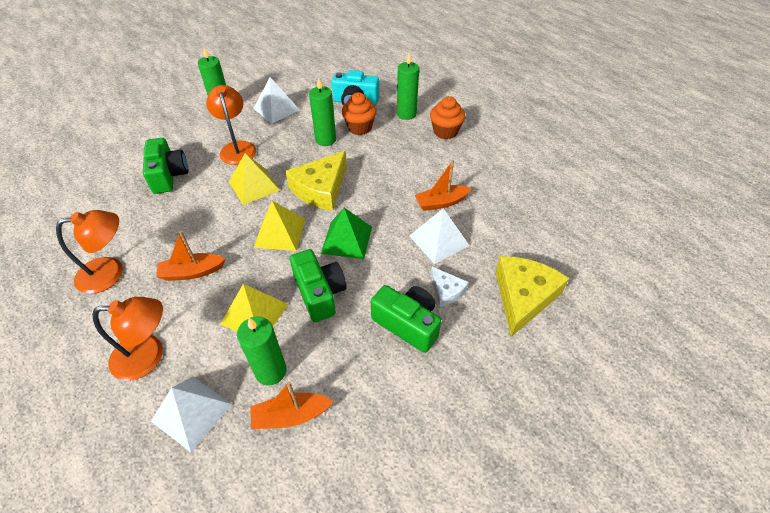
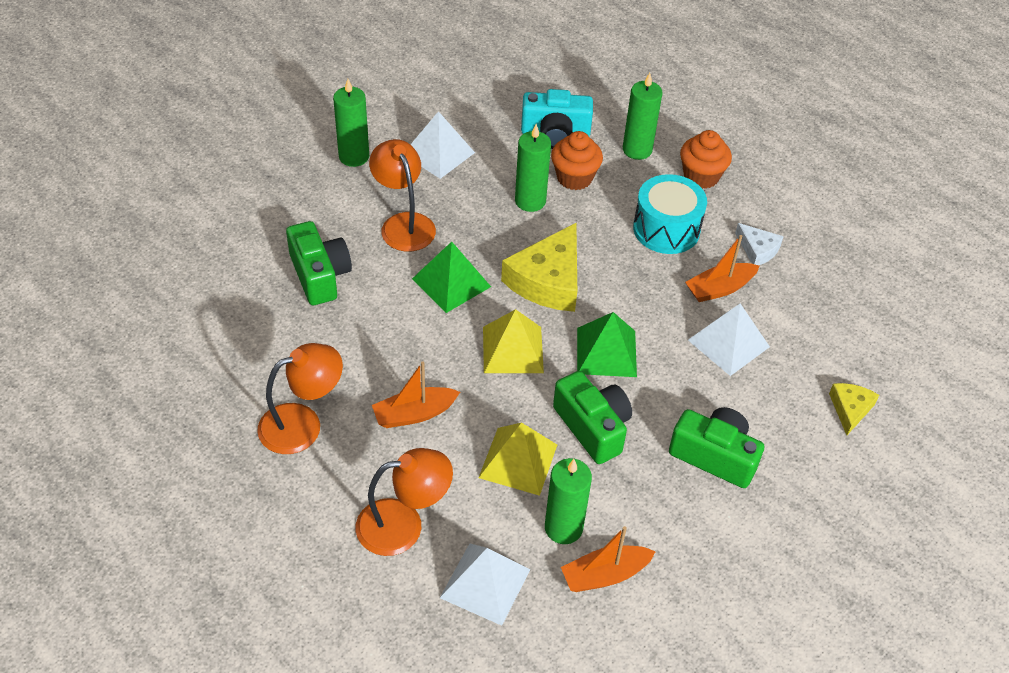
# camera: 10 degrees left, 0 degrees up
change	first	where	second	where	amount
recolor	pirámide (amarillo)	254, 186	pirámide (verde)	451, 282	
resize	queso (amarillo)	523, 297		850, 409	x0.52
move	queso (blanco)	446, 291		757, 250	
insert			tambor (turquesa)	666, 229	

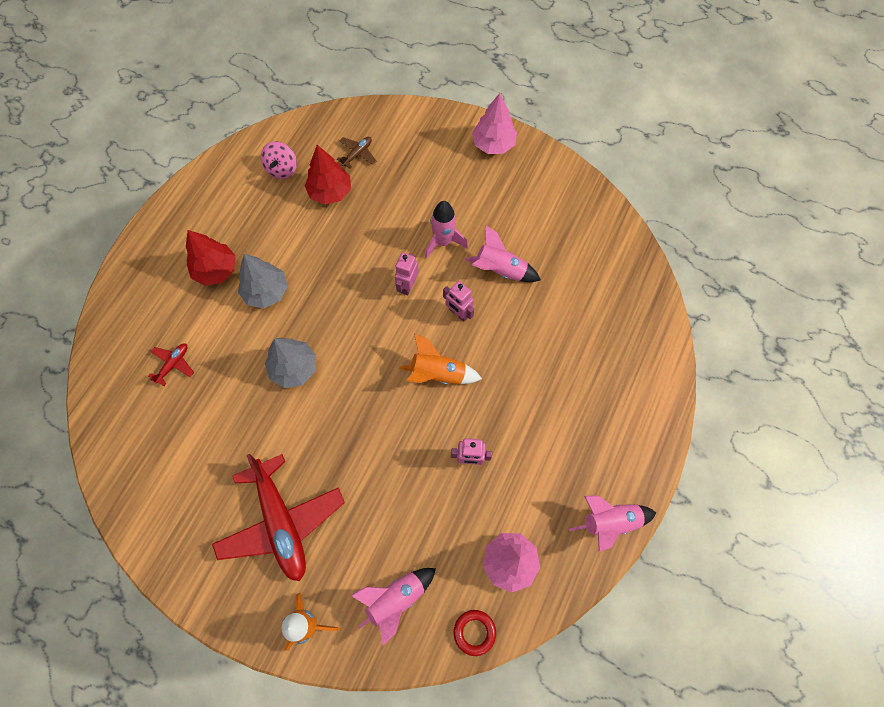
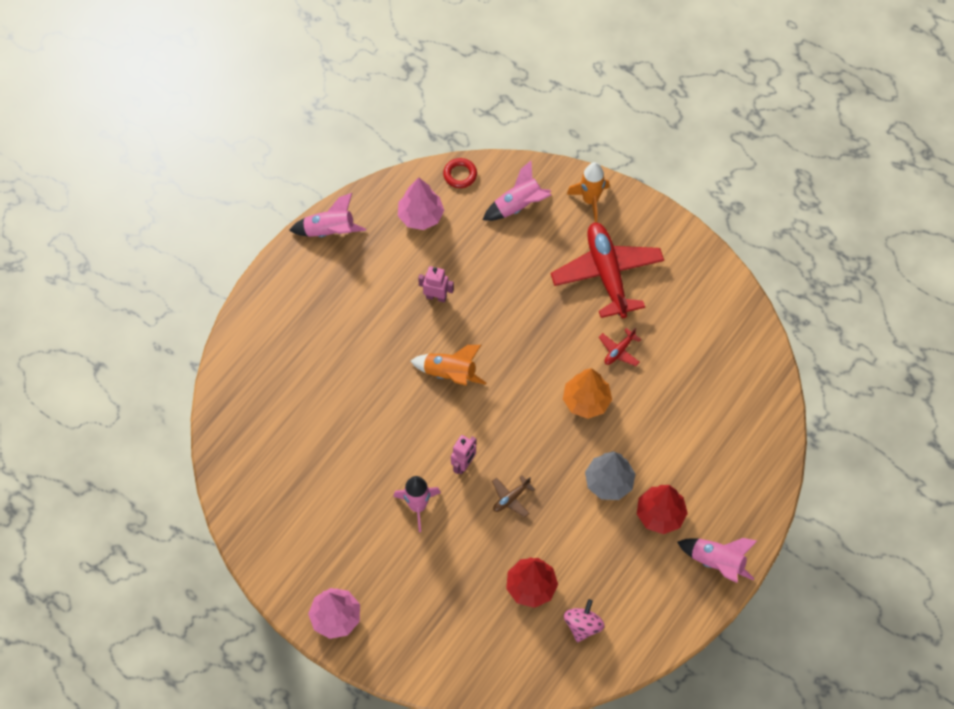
# camera: 170 degrees left, 5 degrees down
change	first	where	second	where	amount
move	avión (marrón)	357, 154		511, 498	
move	cohete (rosa)	500, 270		717, 562	
delete	robot (rosa)	458, 313			
recolor	árbol (gris)	294, 368	árbol (naranja)	586, 401	
move	avión (rojo)	173, 364		619, 351	

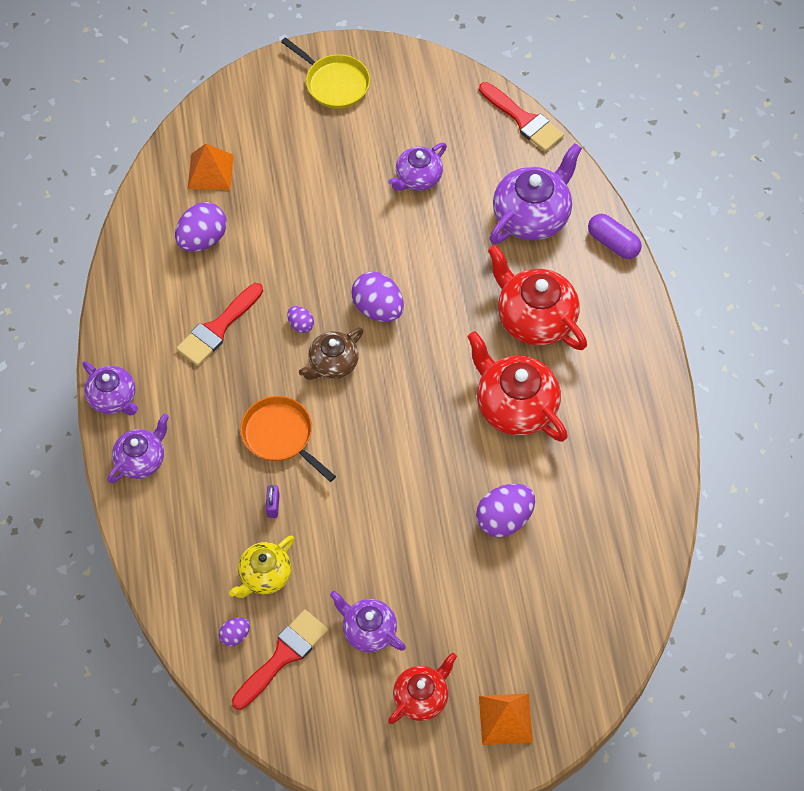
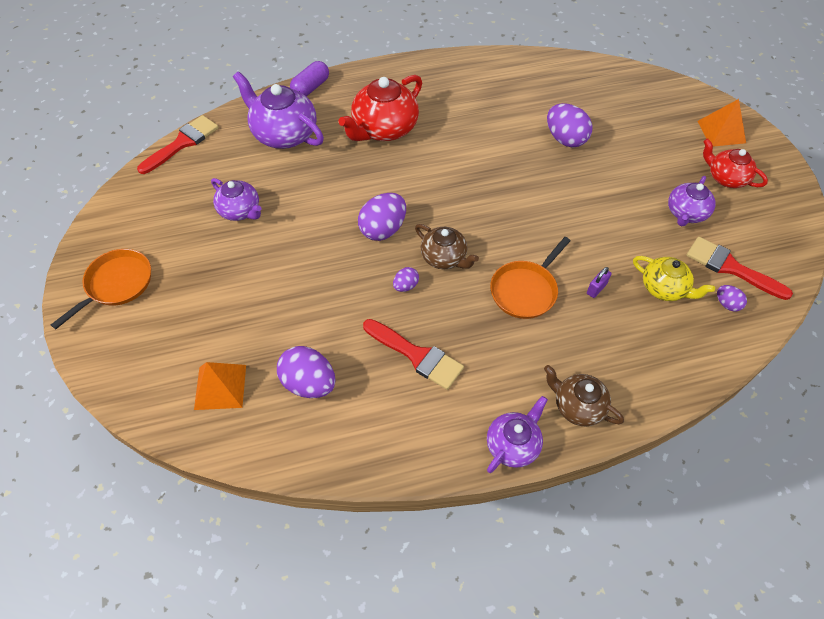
# camera: 95 degrees left, 5 degrees down
change	first	where	second	where	amount
recolor	sartén (amarillo)	335, 83	sartén (naranja)	117, 284	
delete	tetera (rojo)	514, 406			
recolor	tetera (morado)	141, 459	tetera (marrón)	577, 406	
rotate	candado (morado)	273, 506		596, 289	45 degrees counterclockwise

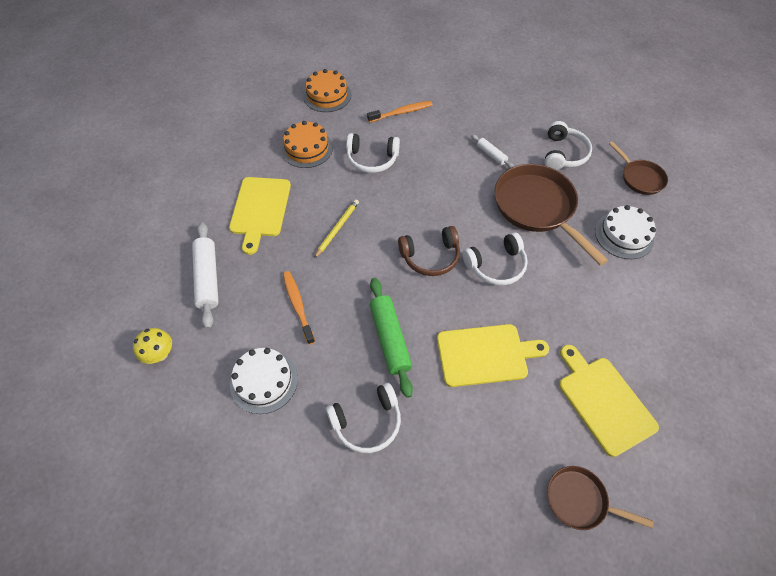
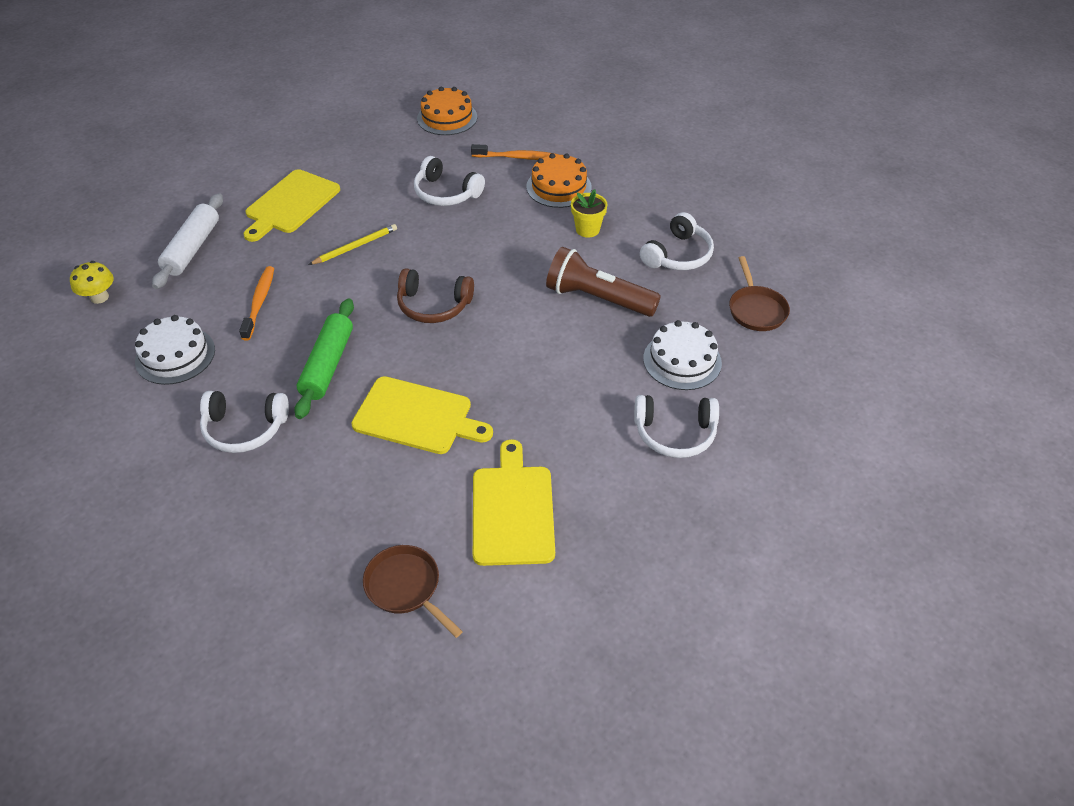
# camera: 25 degrees right, 10 degrees down
change	first	where	second	where	amount
move	tarta (naranja)	307, 148		559, 187	
replace	rodillo (blanco)	491, 155	maceta (amarillo)	587, 229	
replace	sartén (marrón)	537, 208	lámpara de mano (marrón)	597, 299	
move	auriculares (blanco)	496, 266		675, 433	

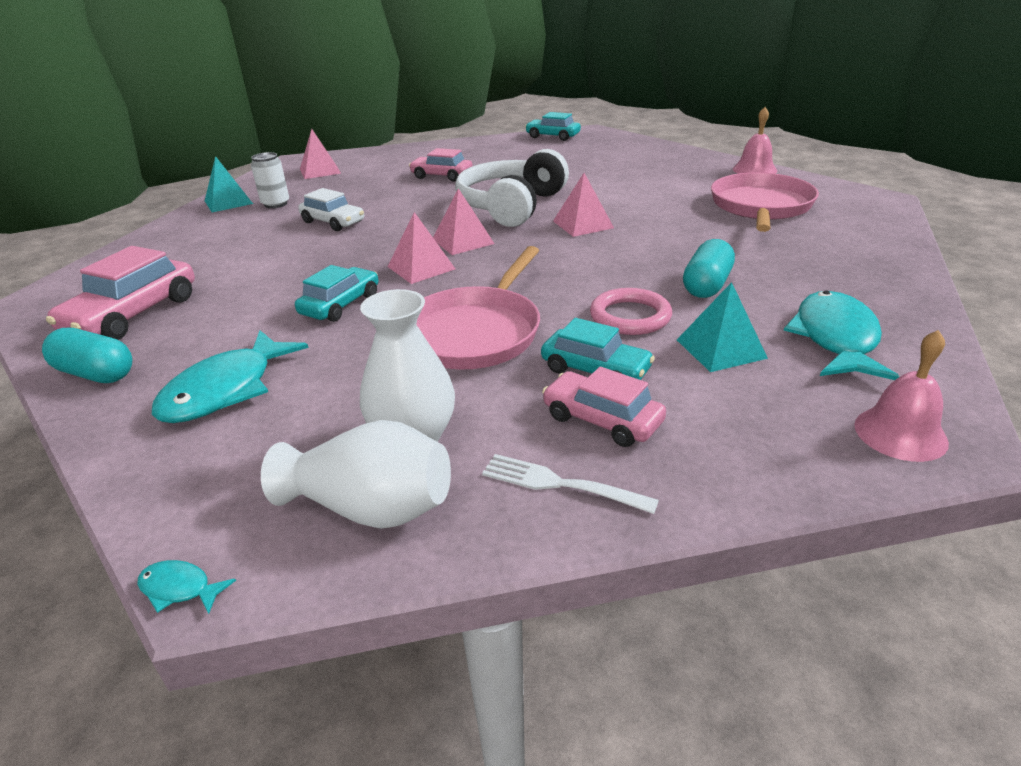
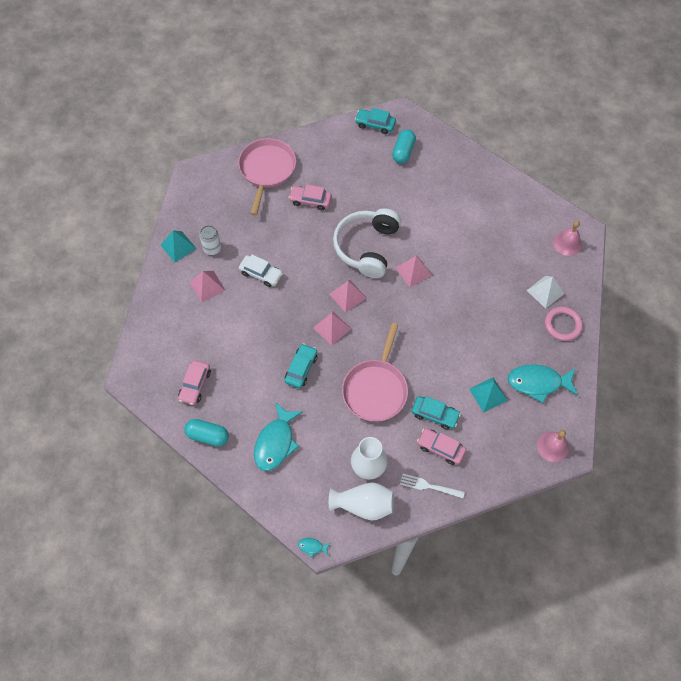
# camera: 10 degrees left, 30 degrees up
change	first	where	second	where	amount
move	campana (rosa)	754, 170		567, 243	
move	pirámide (rosa)	320, 171		207, 286	
move	sartén (rosa)	761, 207		267, 170	
move	cápsula (turquesa)	706, 285		403, 152	
resize	coche (rosa)	133, 314		195, 385	x0.66
move	anillo (rosa)	630, 317		562, 325	
rotate	pez (turquesa)	835, 338		538, 383	90 degrees counterclockwise
insert			pirámide (blanco)	545, 292	

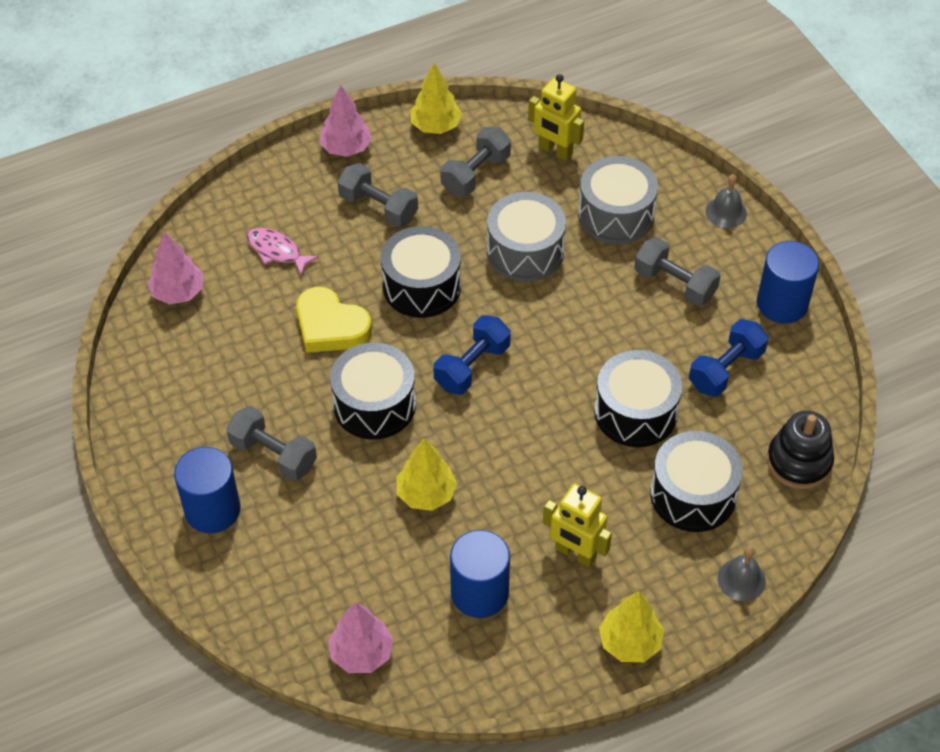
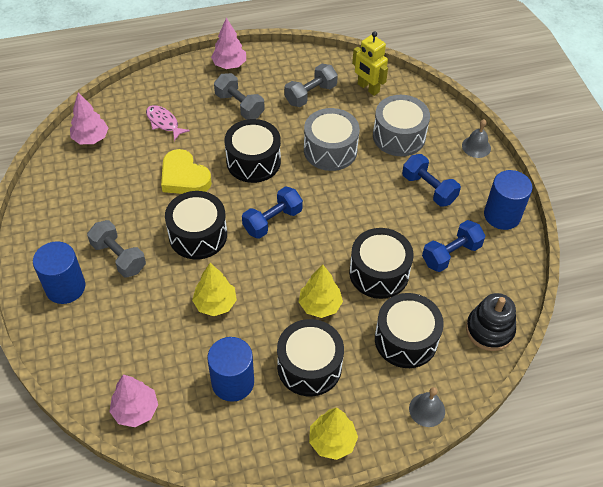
# camera: 10 degrees right, 0 degrees up
change	first	where	second	where	amount
move	árbol (amarillo)	436, 126		320, 305	
recolor	mancuerna (gris)	675, 284	mancuerna (azul)	428, 189	
replace	robot (amarillo)	575, 553	tambor (negro)	309, 366	

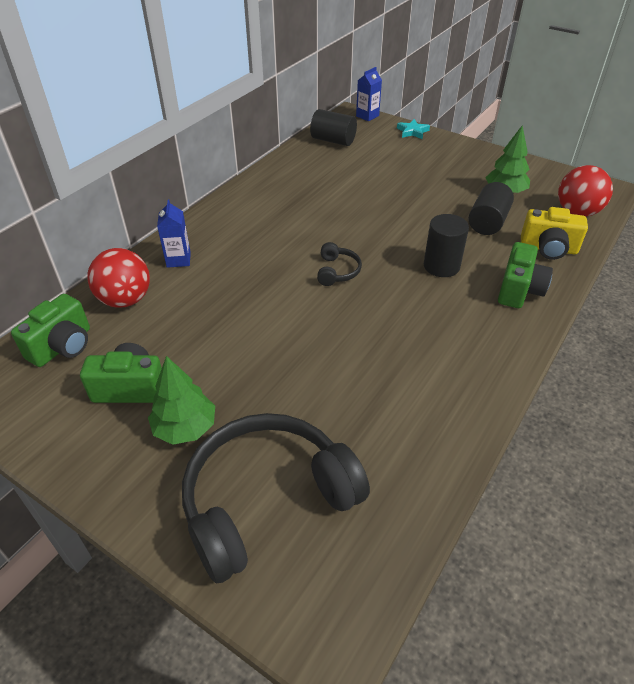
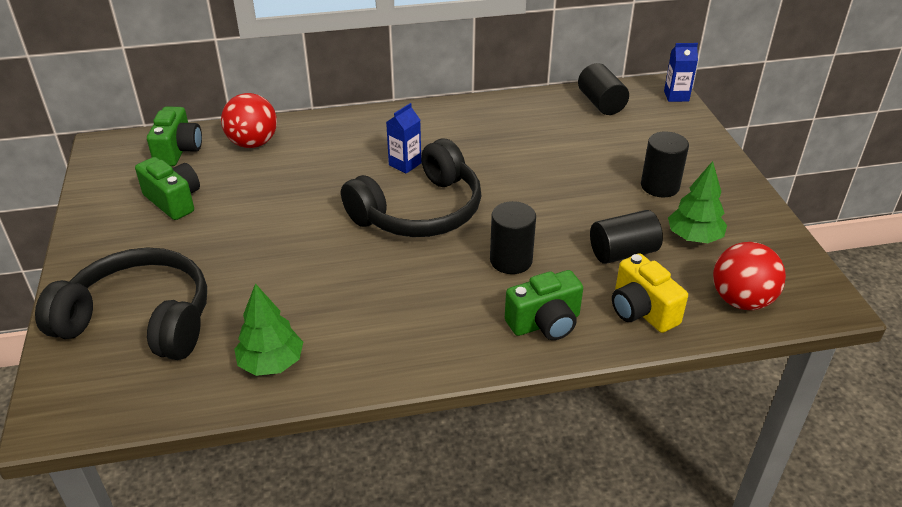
# camera: 45 degrees right, 5 degrees down
change	first	where	second	where	amount
delete	estrella (turquesa)	412, 132			
move	cartón de leche (azul)	178, 259		405, 164	
resize	auriculares (negro)	337, 271		419, 211	x2.37
rotate	cámara (verde)	62, 346		178, 151	75 degrees counterclockwise
move	árbol (verde)	185, 428		271, 363	
insert			cilindro (negro)	660, 186	

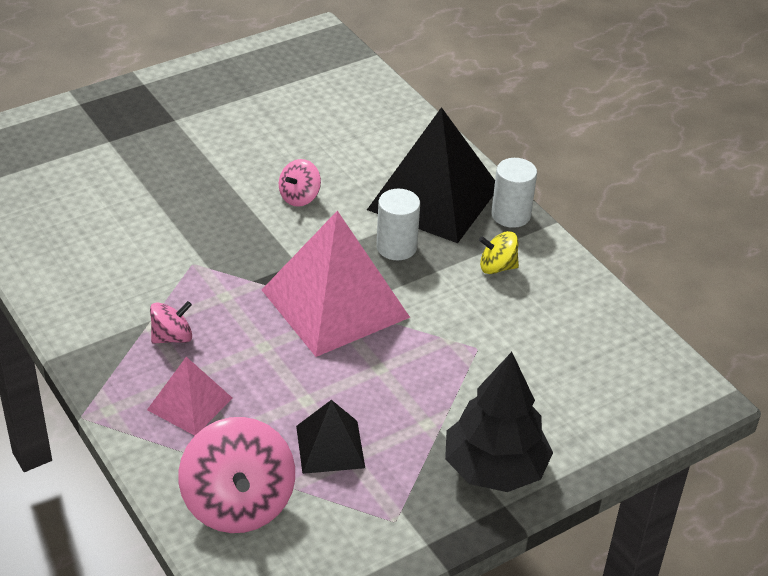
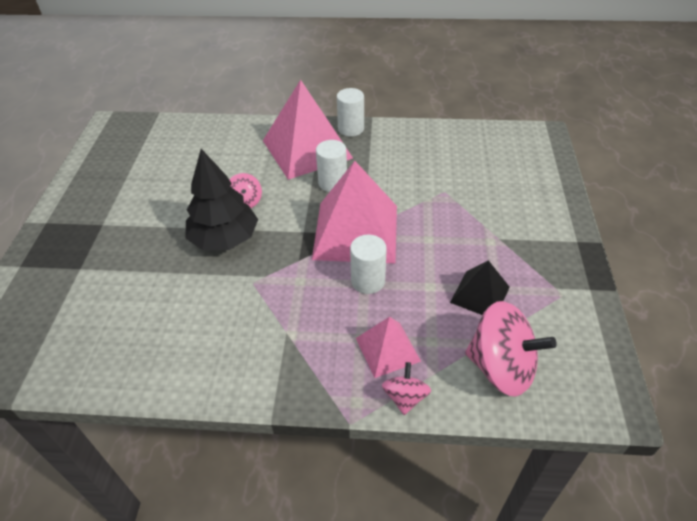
# camera: 50 degrees left, 5 degrees up
change	first	where	second	where	amount
recolor	pirámide (negro)	434, 198	pirámide (rosa)	307, 149	
delete	peonza (amarillo)	497, 267			
move	peonza (rosa)	172, 337		405, 397	
move	árbol (negro)	495, 468		224, 239	
insert			cilindro (blanco)	368, 281	

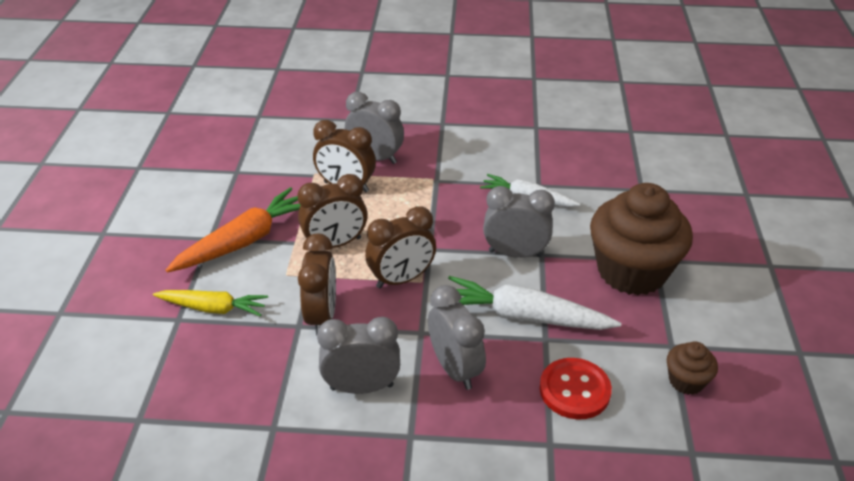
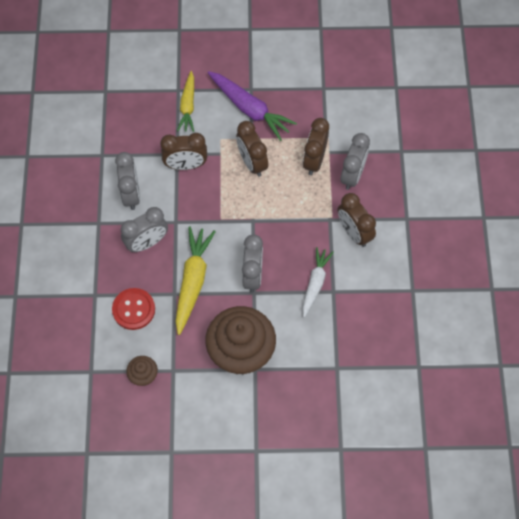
# camera: 85 degrees right, 25 degrees up
change	first	where	second	where	amount
recolor	zanahoria (naranja)	244, 241	zanahoria (morado)	250, 109	
move	despertador (marrón)	401, 279		354, 233	
recolor	zanahoria (blanco)	524, 316	zanahoria (amarillo)	193, 281	

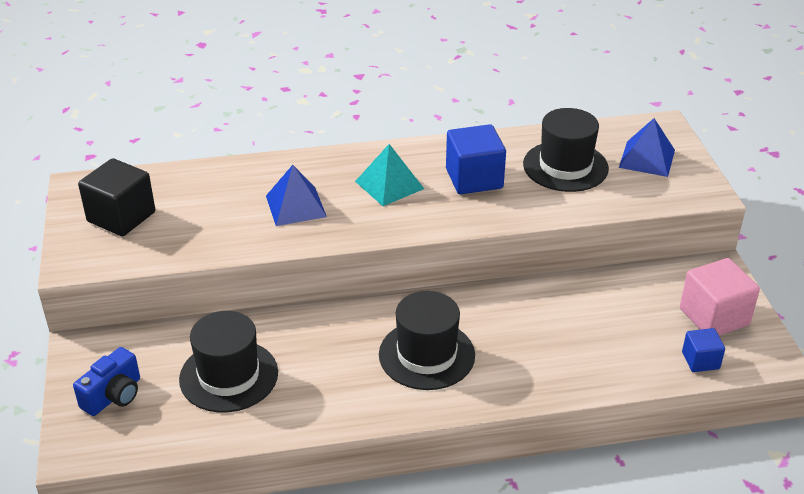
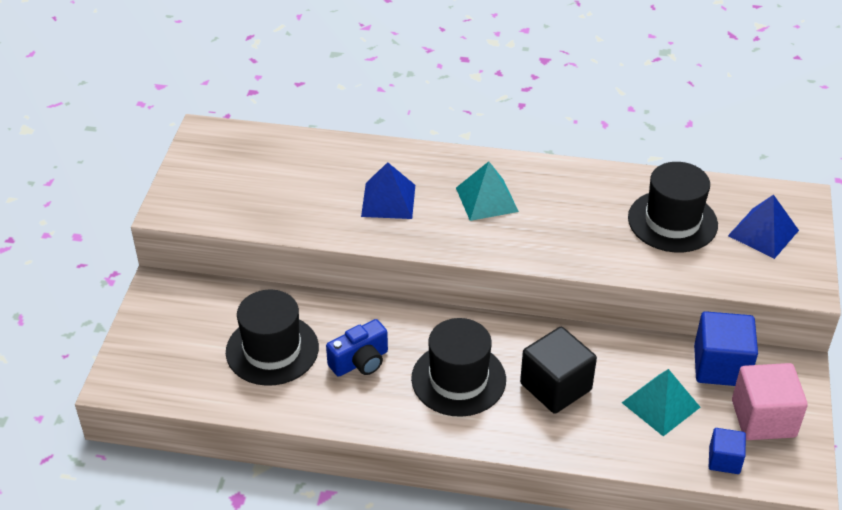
# camera: 20 degrees right, 5 degrees up
change	first	where	second	where	amount
move	cubo (azul)	474, 179		720, 366	
move	cubo (negro)	121, 217		555, 387	
move	cámara (azul)	114, 396		360, 362	
insert			pirámide (turquesa)	660, 405	

